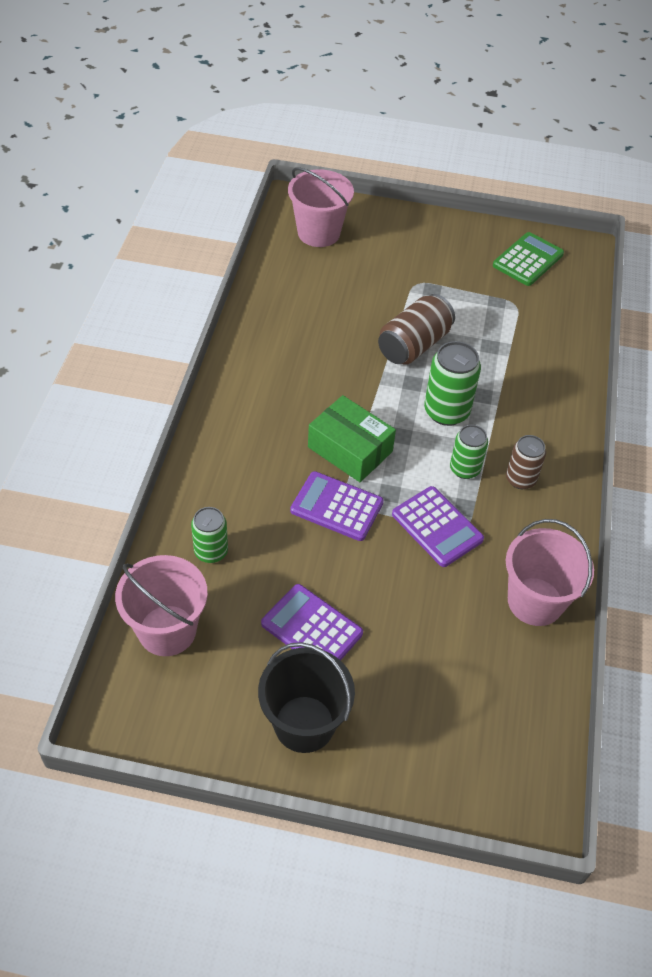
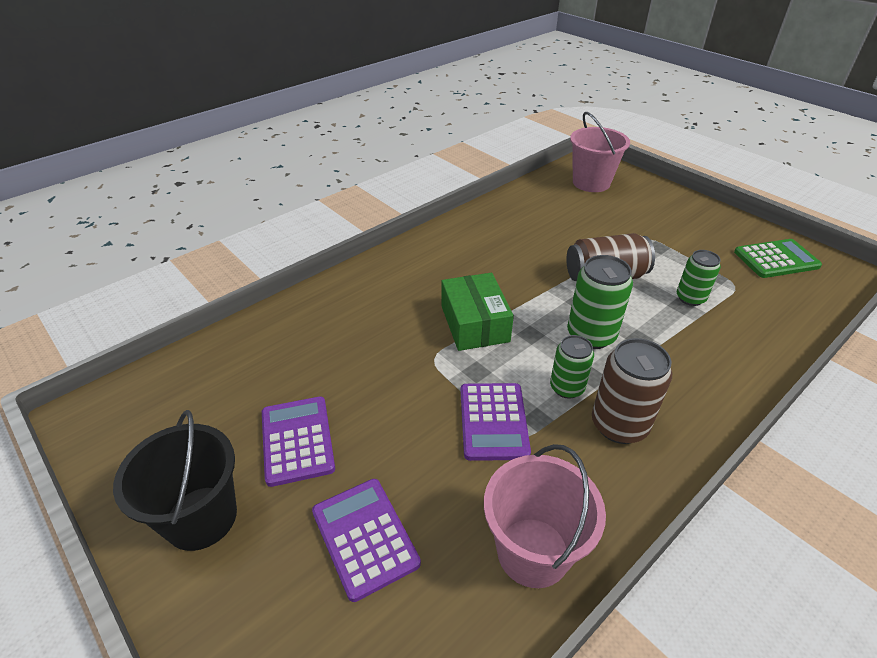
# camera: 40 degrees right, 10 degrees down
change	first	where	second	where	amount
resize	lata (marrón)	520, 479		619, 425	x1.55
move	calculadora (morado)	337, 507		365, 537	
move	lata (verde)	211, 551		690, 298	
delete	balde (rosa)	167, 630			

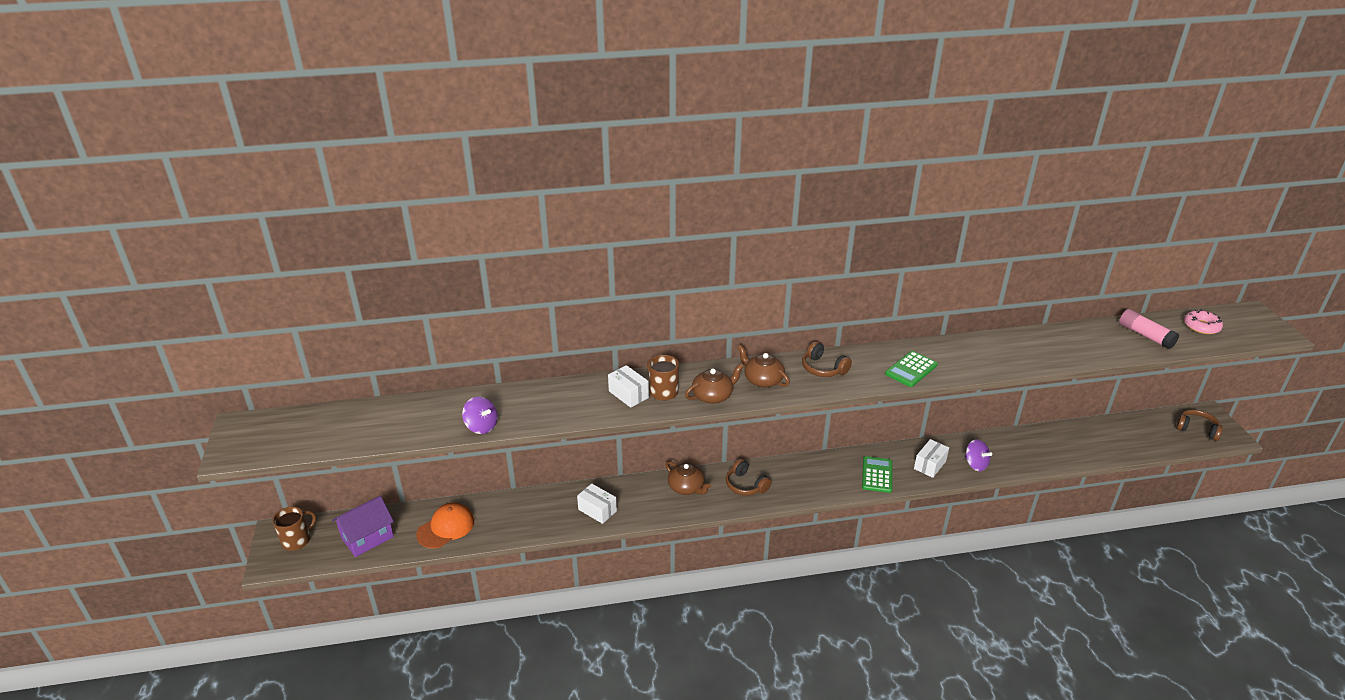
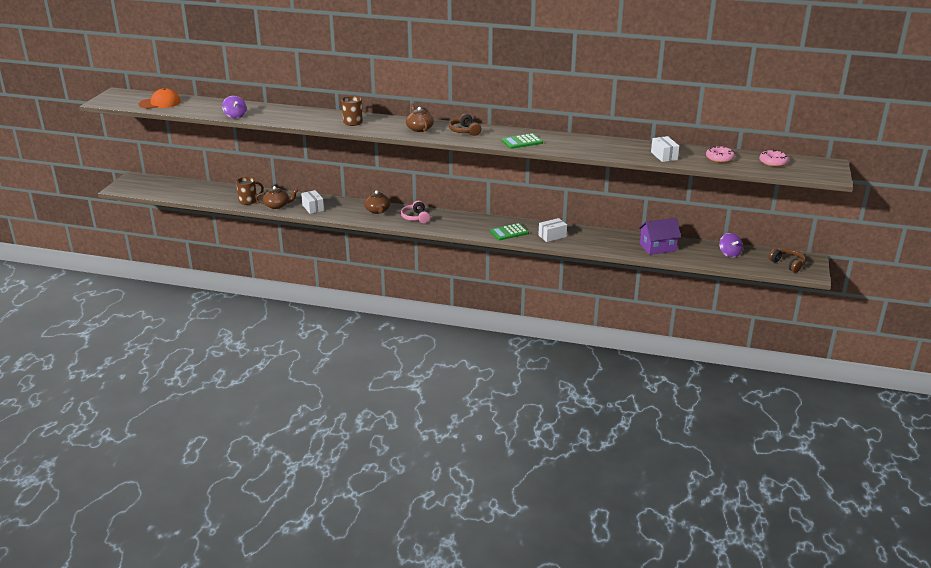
# camera: 25 degrees right, 5 degrees down
change	first	where	second	where	amount
replace	barra de pegamento (rosa)	1145, 335	rosquilla (rosa)	719, 158	
move	tetera (marrón)	713, 396		277, 205	
move	caja (blanco)	628, 394		664, 156	
move	peonza (morado)	975, 464		729, 253	
rotate	calculadora (verde)	877, 475		509, 232	150 degrees counterclockwise
recolor	auriculares (marrón)	745, 485	auriculares (rosa)	416, 218	
move	casa (morado)	367, 537		658, 247	
move	gorra (naranja)	446, 527		160, 103	
move	taza (marrón)	297, 540		248, 201	

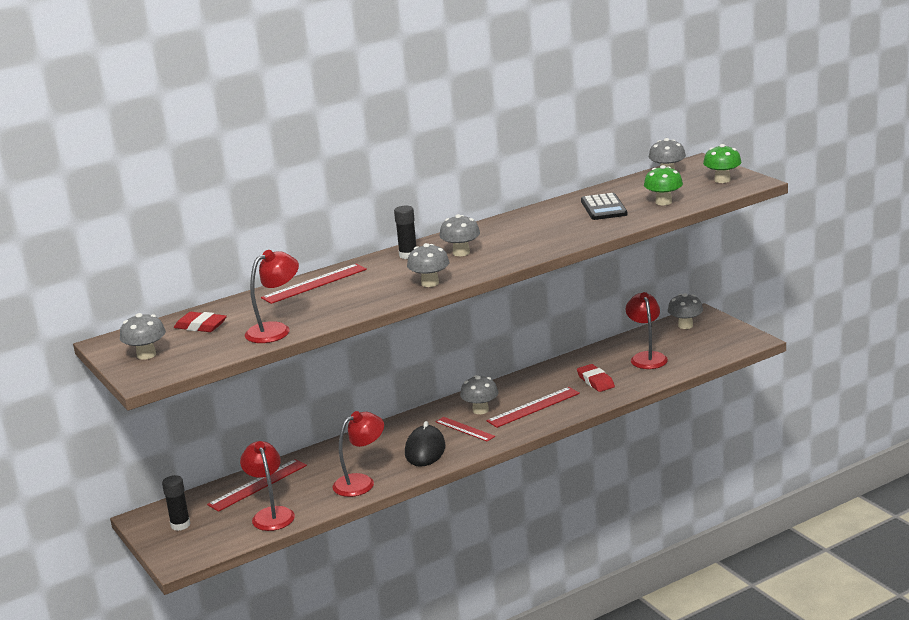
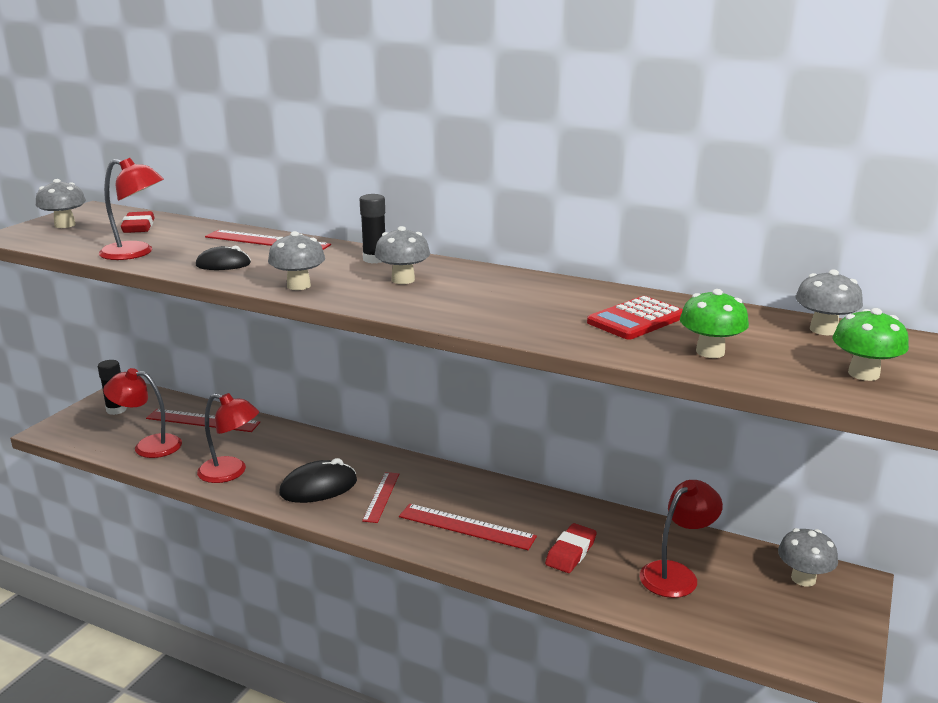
# camera: 55 degrees right, 0 degrees up
change	first	where	second	where	amount
recolor	calculadora (negro)	603, 208	calculadora (rojo)	636, 319	
delete	seta (gris)	480, 410			
rotate	lámpara (rojo)	271, 514		148, 446	120 degrees counterclockwise
insert			ratón (negro)	223, 264	

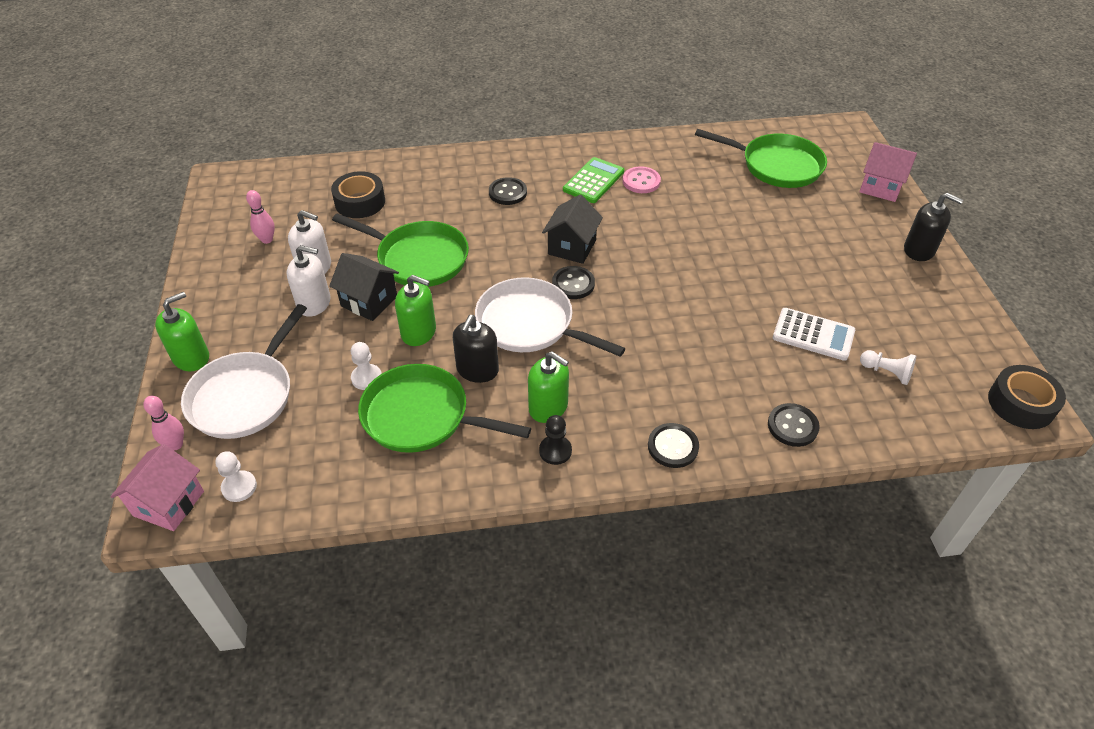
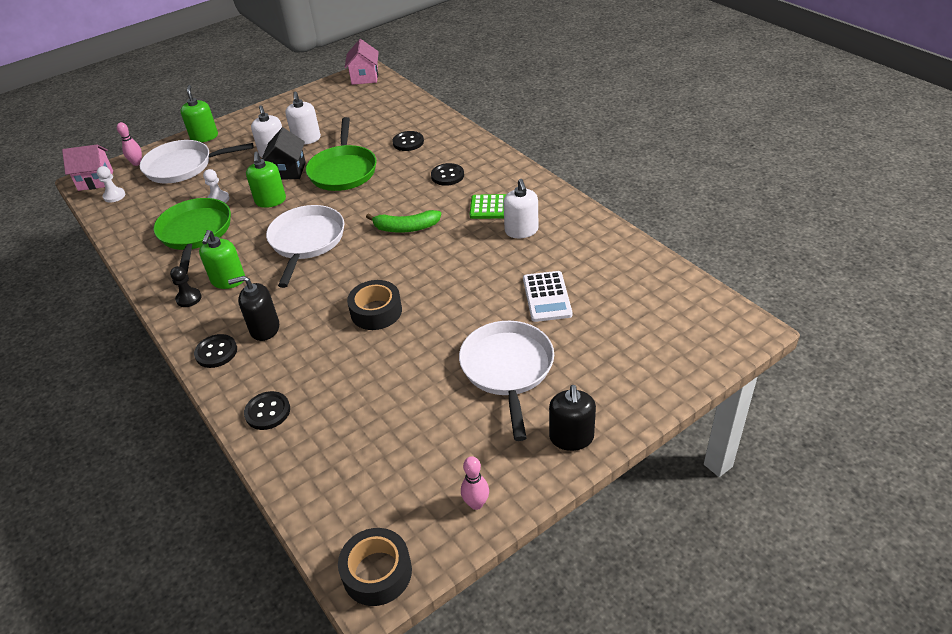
# camera: 65 degrees right, 5 degrees down
change	first	where	second	where	amount
delete	sartén (verde)	776, 166			
move	casa (rosa)	880, 187		365, 77	
replace	botón (rosa)	641, 181	dispensador de jabón (blanco)	521, 230	
move	cinta adhesiva (negro)	360, 202		376, 311	
move	bolo (rosa)	267, 240		476, 503	
replace	casa (negro)	572, 247	plátano (verde)	406, 228	
move	botón (negro)	573, 284		408, 142	
rotate	dispensador de jabón (verde)	191, 357		204, 137	120 degrees counterclockwise
move	calculadora (blanco)	813, 334		547, 297	
move	dispensador de jabón (negro)	477, 370		264, 328	
delete	peón (blanco)	886, 372			
insert			sartén (blanco)	507, 369	

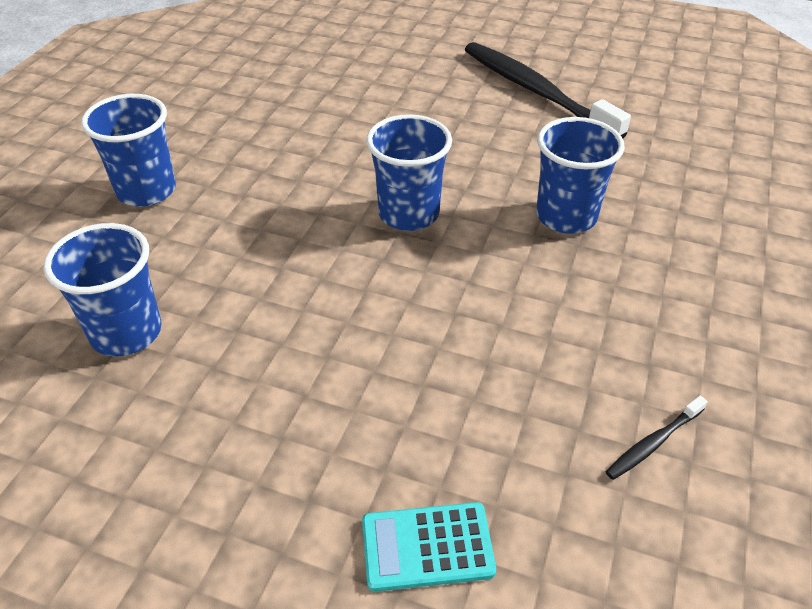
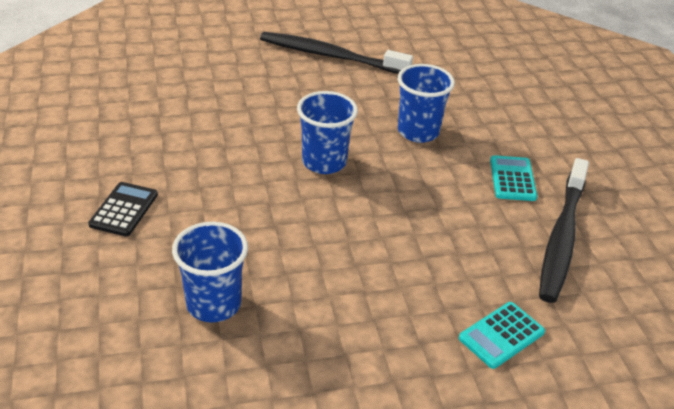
# camera: 35 degrees left, 5 degrees down
change	first	where	second	where	amount
replace	vaso (azul)	146, 191	calculadora (negro)	124, 209	
resize	cepillo de dientes (negro)	653, 443		562, 237	x2.42
insert			calculadora (turquesa)	512, 179	

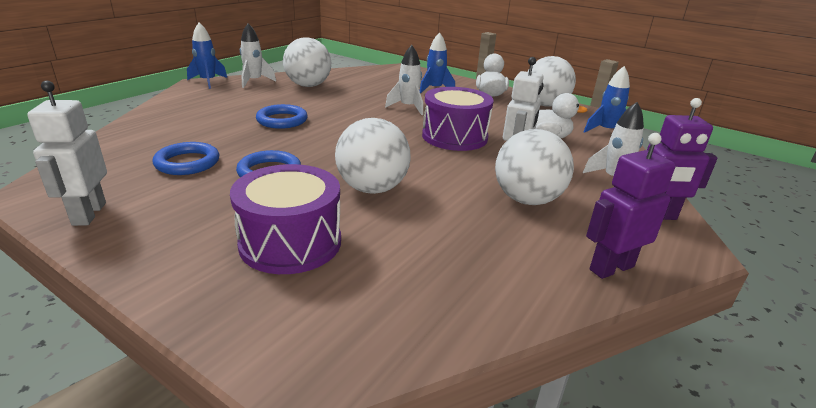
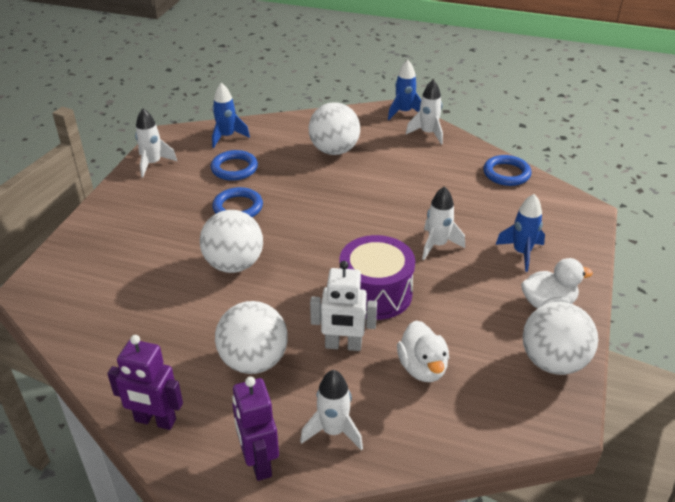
# camera: 75 degrees right, 10 degrees up
change	first	where	second	where	amount
move	pelota (blanco)	308, 85		334, 150	
move	cohete (azul)	606, 131		227, 137	
replace	robot (blanco)	88, 214	cohete (blanco)	153, 164	
move	anillo (azul)	282, 120		506, 173	
rotate	robot (morado)	611, 268		155, 421	150 degrees clockwise
delete	tambor (morado)	290, 242			

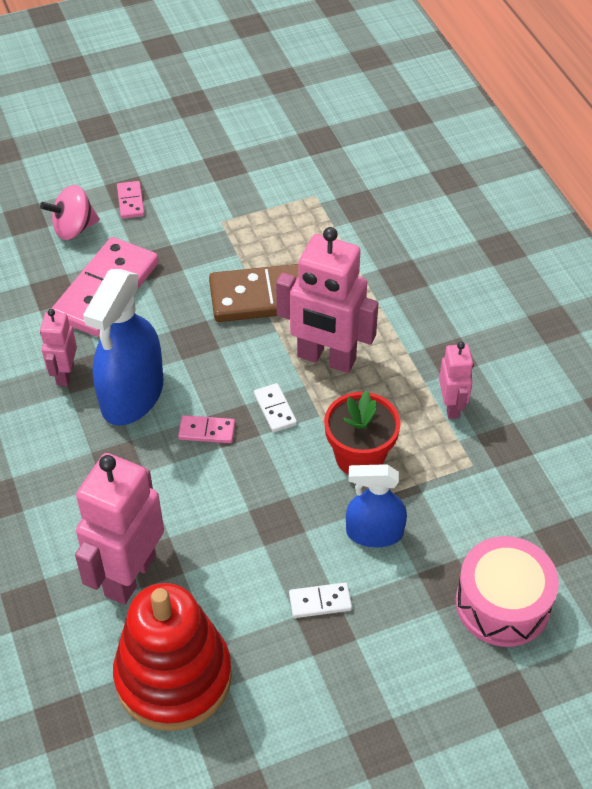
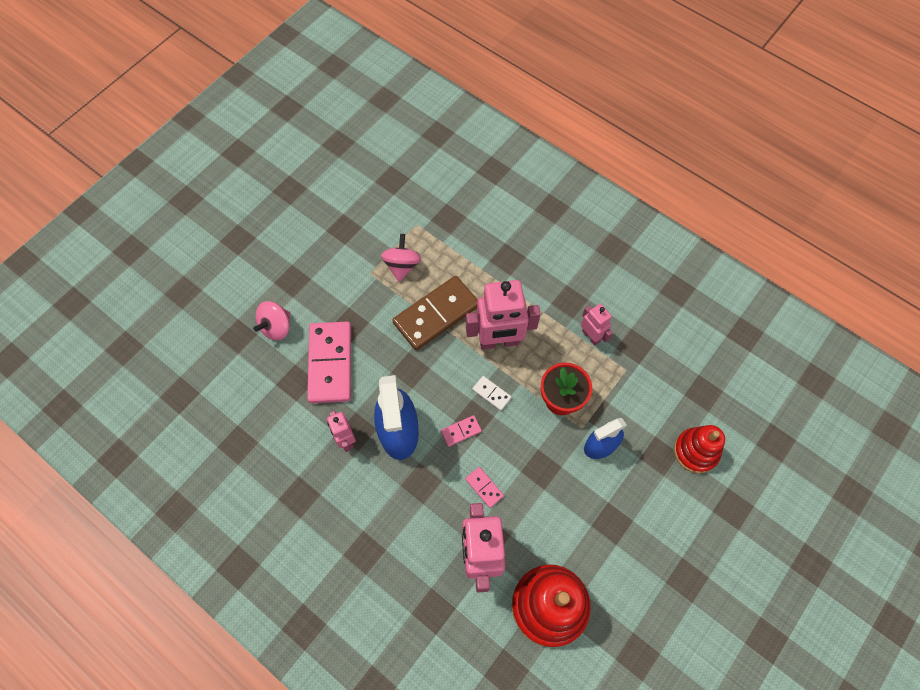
# camera: 30 degrees left, 15 degrees up
change	first	where	second	where	amount
move	ficha de dominó (rosa)	130, 201		484, 487	
replace	tambor (rosa)	502, 603	juguete apilable (rojo)	696, 451	
delete	ficha de dominó (blanco)	320, 602			
insert			peonza (rosa)	402, 266	

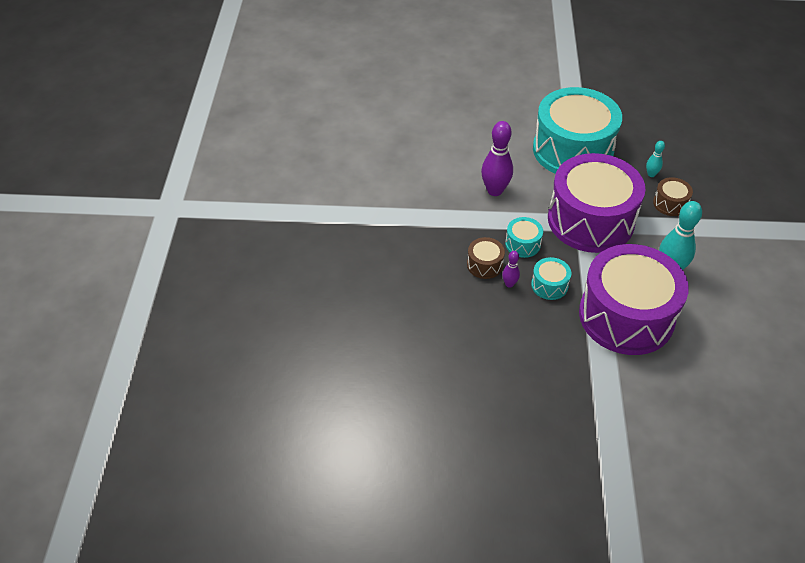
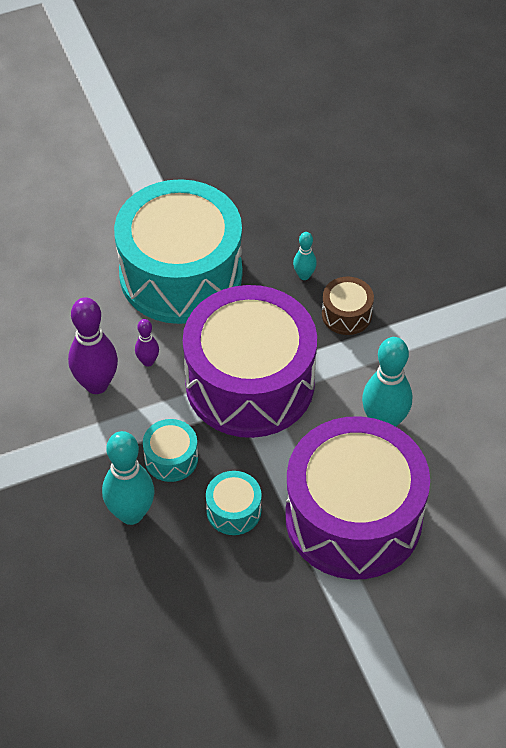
# camera: 25 degrees left, 5 degrees up
change	first	where	second	where	amount
replace	tambor (marrón)	484, 265	bolo (turquesa)	131, 513	
move	bolo (morado)	509, 284		148, 361	

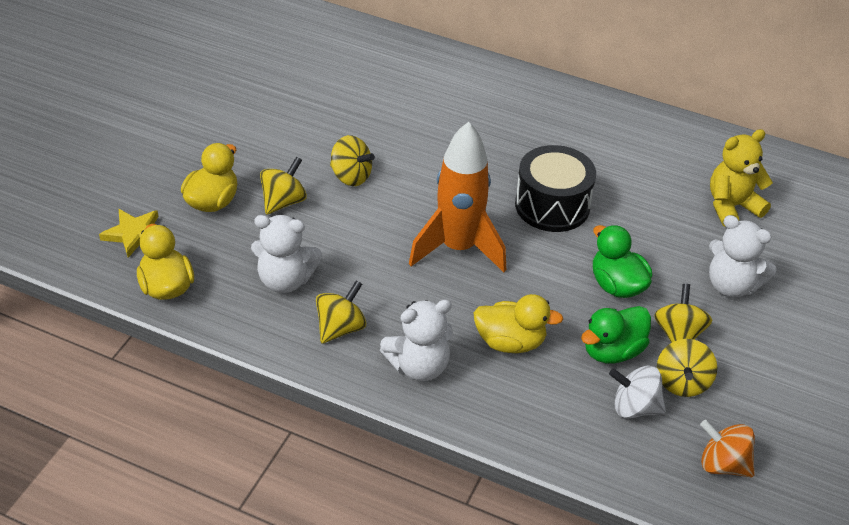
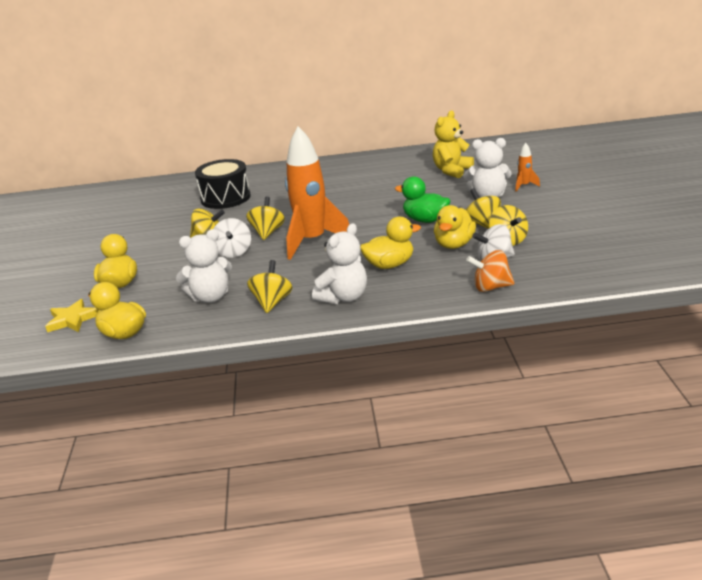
# camera: 25 degrees left, 15 degrees down
change	first	where	second	where	amount
move	tambor (negro)	552, 205		225, 198	
move	peonza (amarillo)	283, 202		267, 232	
recolor	pato (verde)	612, 351	pato (amarillo)	454, 244	
move	peonza (naranja)	723, 464		491, 287	
insert			cohete (naranja)	524, 186	
insert			peonza (blanco)	233, 252	

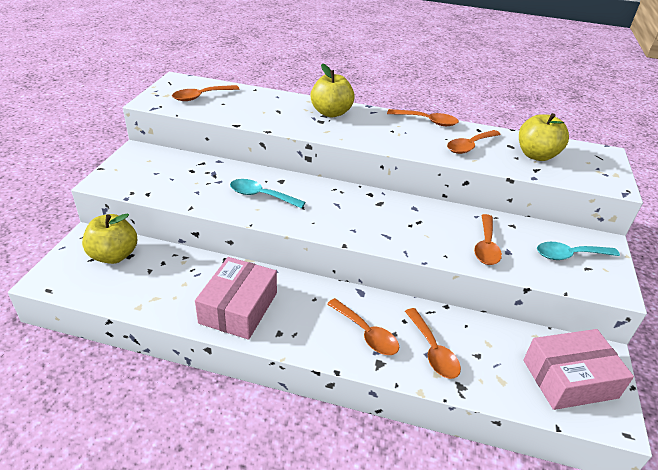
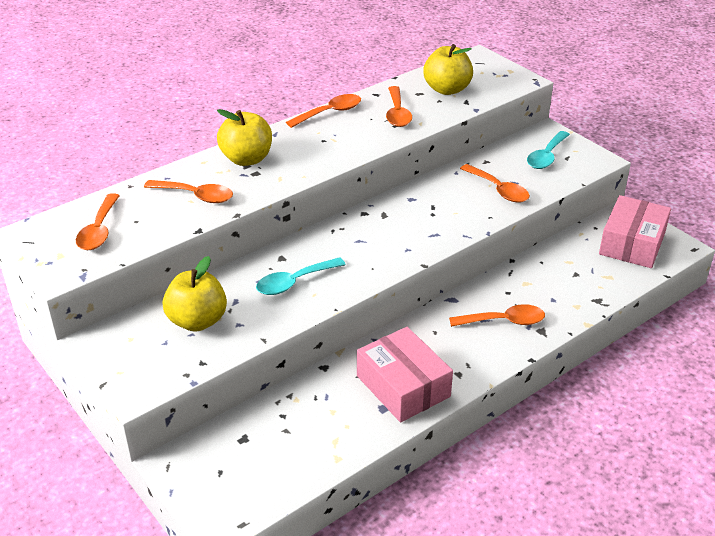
# camera: 50 degrees left, 0 degrees up
change	first	where	second	where	amount
move	manzana (amarillo)	114, 255		197, 321	
move	cuchara (naranja)	432, 350		195, 196	

